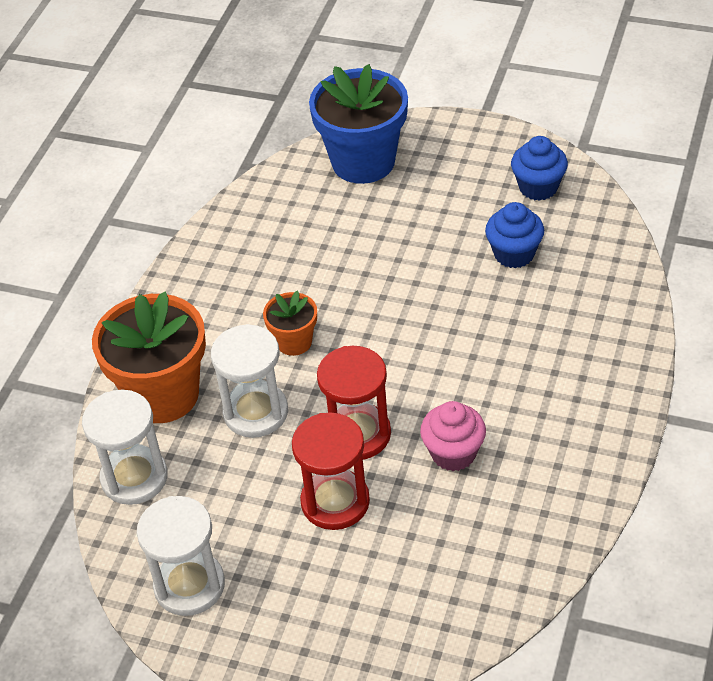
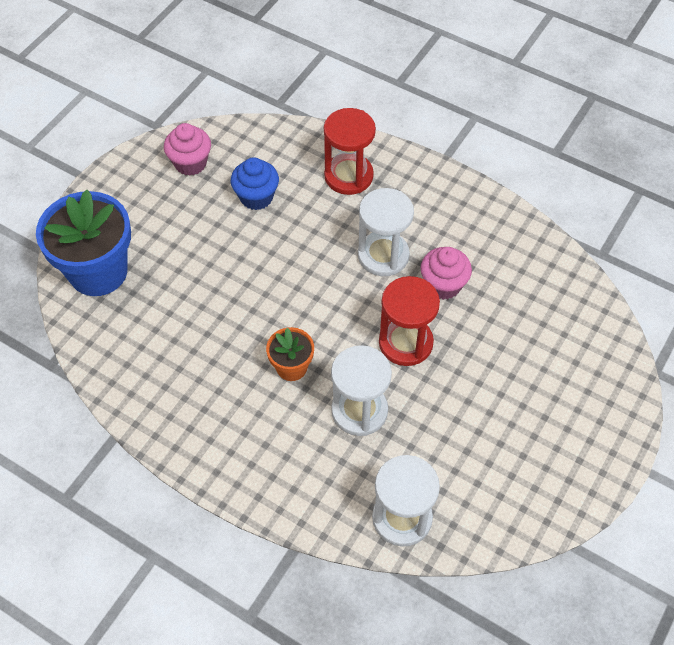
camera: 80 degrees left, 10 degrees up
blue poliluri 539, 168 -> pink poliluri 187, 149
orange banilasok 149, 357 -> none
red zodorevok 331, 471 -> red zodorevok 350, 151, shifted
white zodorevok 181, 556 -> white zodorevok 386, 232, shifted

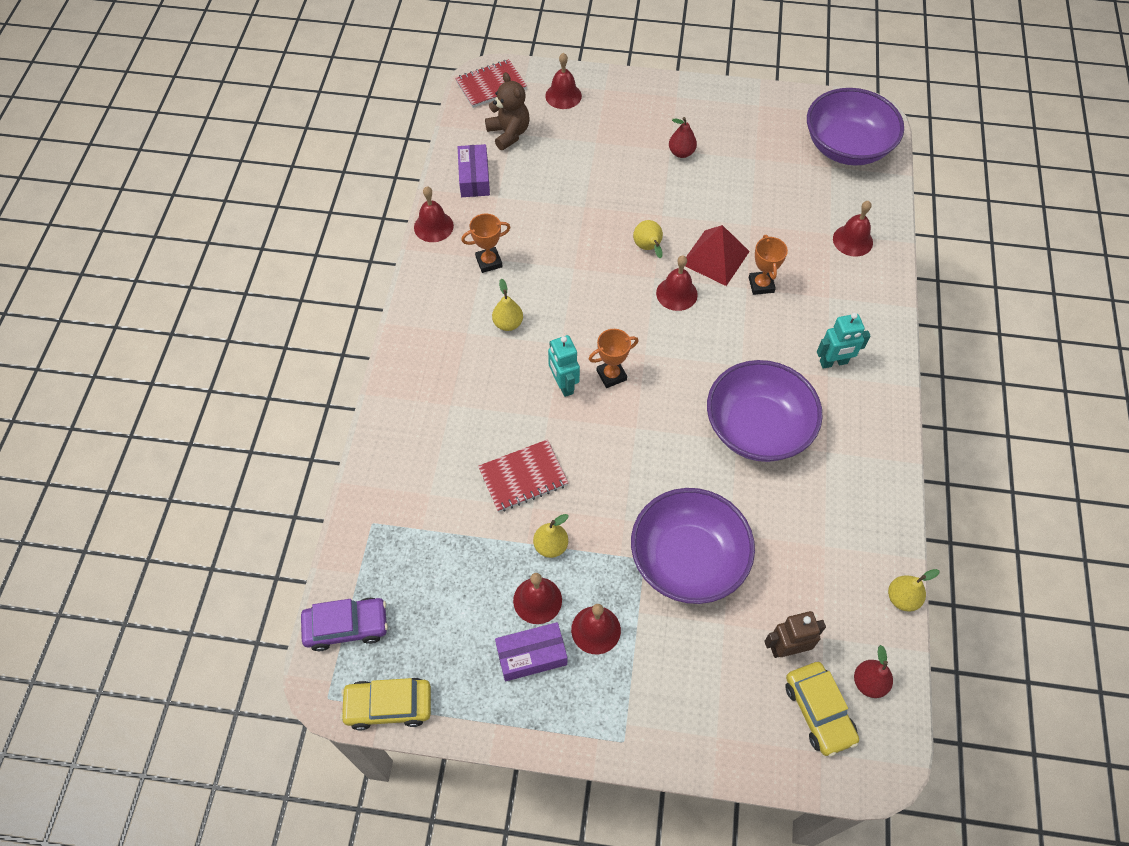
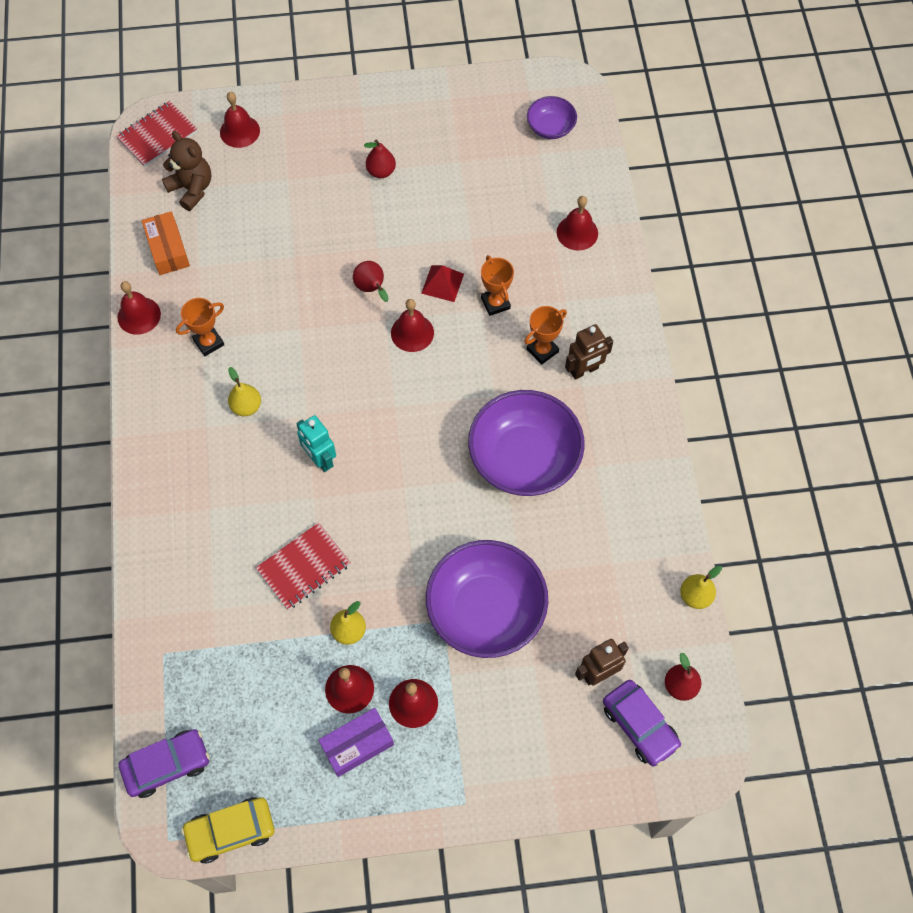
camera: 15 degrees left, 5 degrees up
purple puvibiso 855, 127 -> purple puvibiso 552, 117, x0.50
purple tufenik 474, 170 -> orange tufenik 166, 243
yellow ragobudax 648, 239 -> red ragobudax 371, 281
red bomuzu 717, 255 -> red bomuzu 442, 283, x0.64
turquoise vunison 843, 341 -> brown vunison 589, 352
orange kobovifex 613, 358 -> orange kobovifex 545, 335, shifted
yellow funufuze 822, 709 -> purple funufuze 642, 723

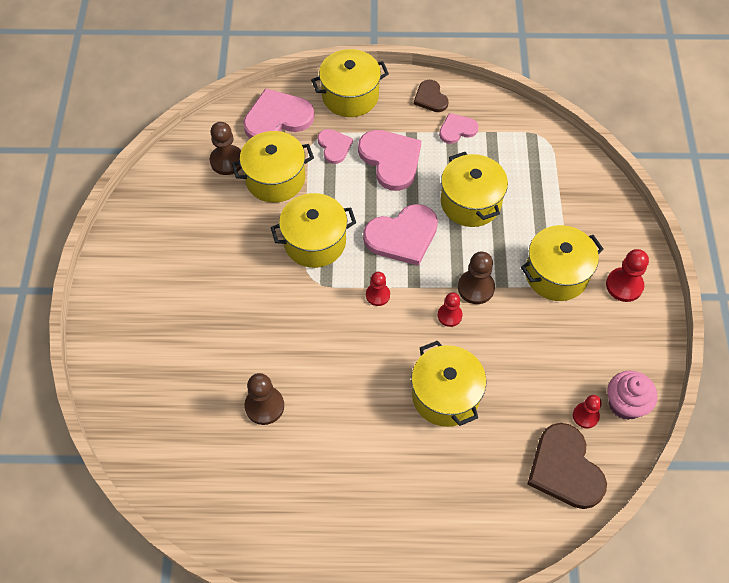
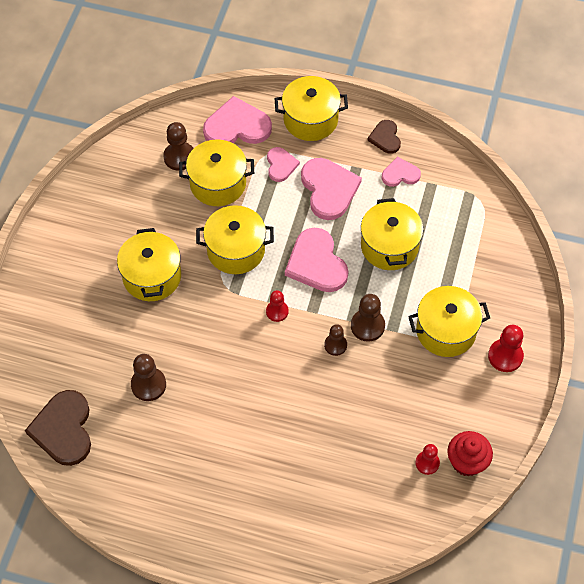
camera: 15 degrees right, 0 degrees up
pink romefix 400, 235 -> pink romefix 317, 260, 75 degrees clockwise
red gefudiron 450, 309 -> brown gefudiron 335, 340
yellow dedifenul 448, 383 -> yellow dedifenul 149, 264, shifted
pink poliluri 632, 395 -> red poliluri 470, 453
brown romefix 567, 466 -> brown romefix 58, 428, shifted

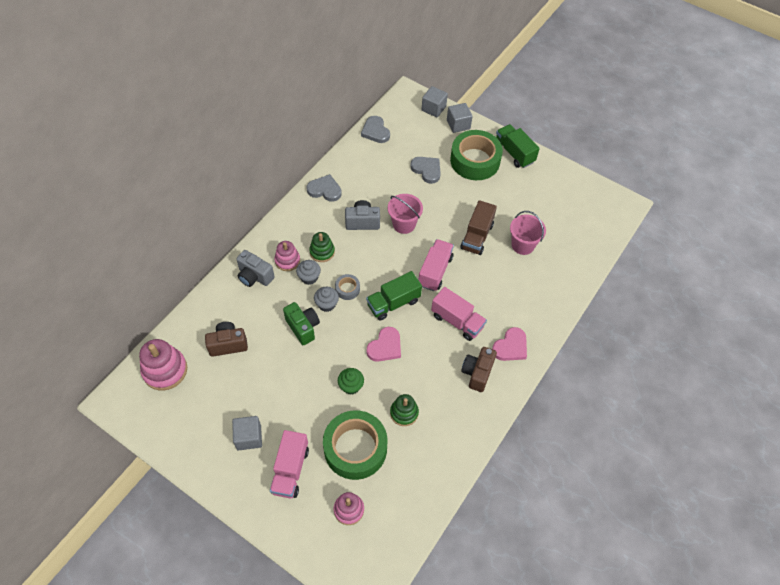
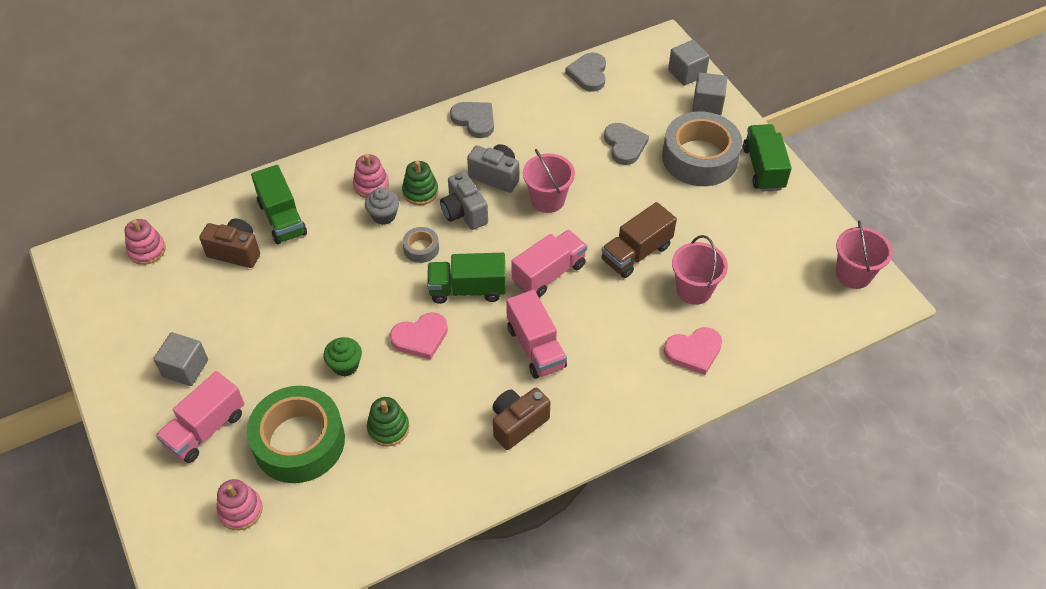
camera: 30 degrees right, 5 degrees down
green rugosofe 476, 155 -> grey rugosofe 702, 149
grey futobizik 255, 268 -> grey futobizik 464, 201, shifted
grey poliluri 326, 299 -> none
green futobizik 301, 323 -> none
pink romefix 509, 344 -> pink romefix 693, 351, shifted
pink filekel 163, 364 -> pink filekel 145, 242, x0.63
none -> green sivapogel 279, 204
none -> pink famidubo 864, 254

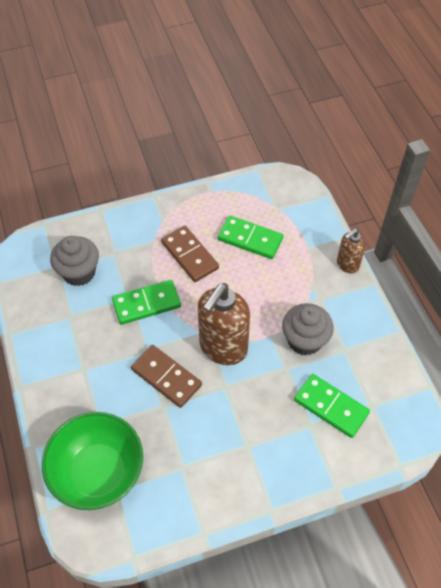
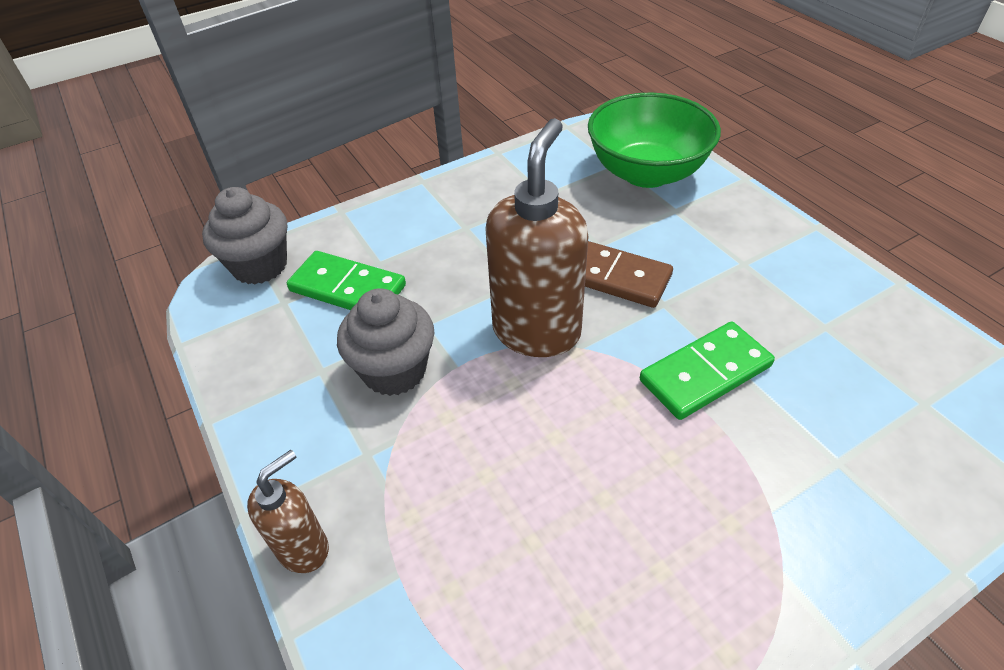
camera: 170 degrees right, 10 degrees down
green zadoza 250, 237 -> none
brown zadoza 190, 254 -> none
grey poliluri 74, 261 -> grey poliluri 244, 235, shifted

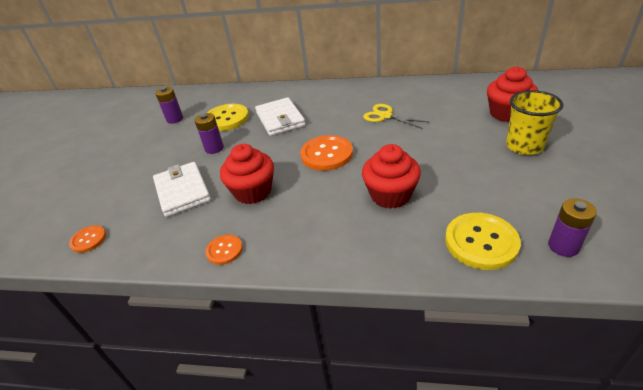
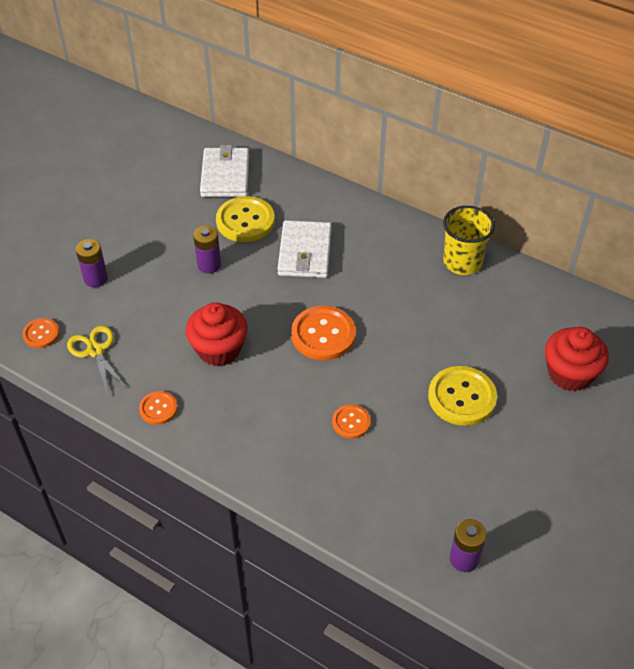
camera: 20 degrees right, 10 degrees up
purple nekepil 169, 105 -> purple nekepil 92, 263, shifted
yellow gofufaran 534, 122 -> yellow gofufaran 469, 240, shifted
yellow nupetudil 395, 116 -> yellow nupetudil 96, 360, shifted
red poliluri 391, 176 -> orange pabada 351, 421
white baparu 182, 189 -> white baparu 224, 171, shifted
yellow pabada 483, 241 -> yellow pabada 462, 396, shifted

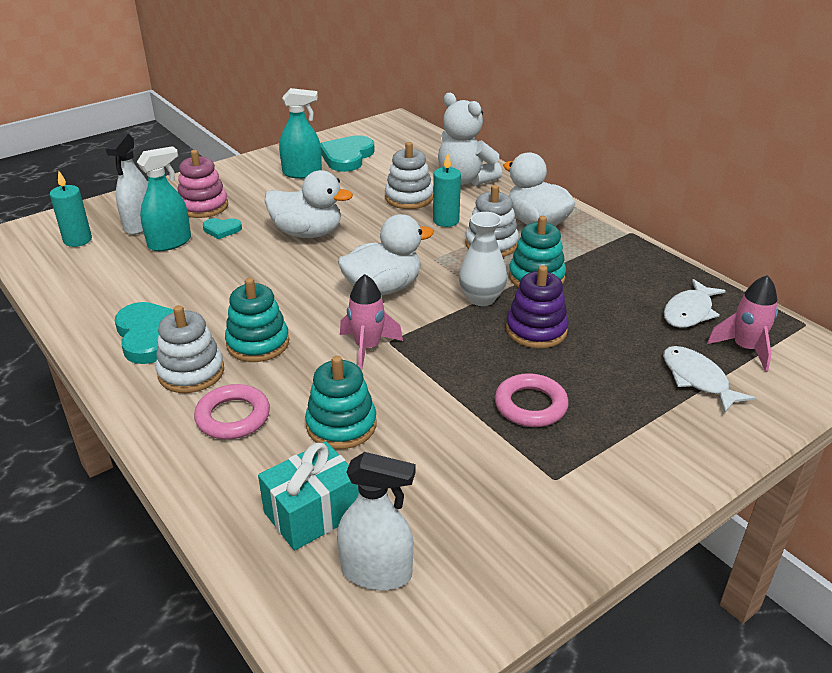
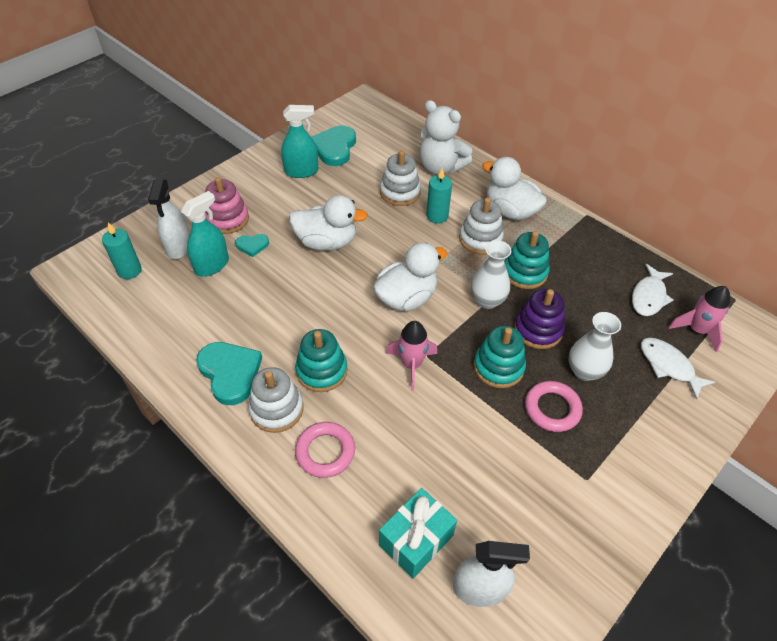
camera: 10 degrees left, 15 degrees up
turquoise filekel 341, 402 -> turquoise filekel 500, 357, shifted
none -> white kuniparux 595, 346

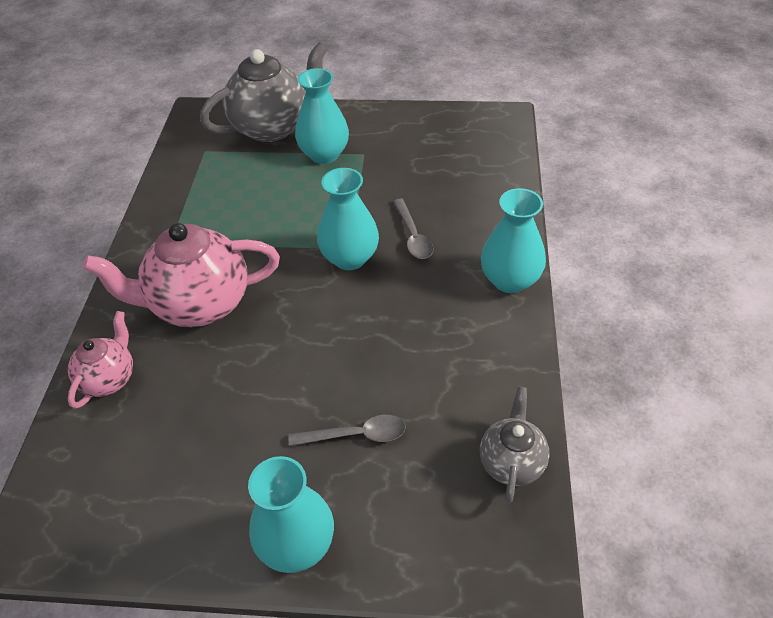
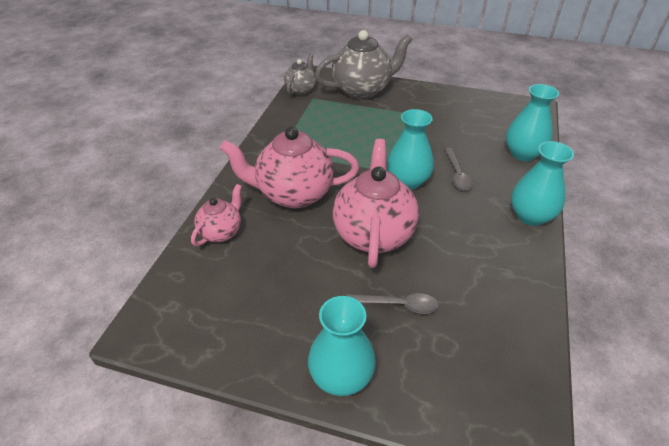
camera: 10 degrees right, 5 degrees down
turquoise kuniparux 322, 116 -> turquoise kuniparux 532, 122, shifted
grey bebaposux 514, 445 -> grey bebaposux 300, 74, shifted
none -> pink bebaposux 376, 203

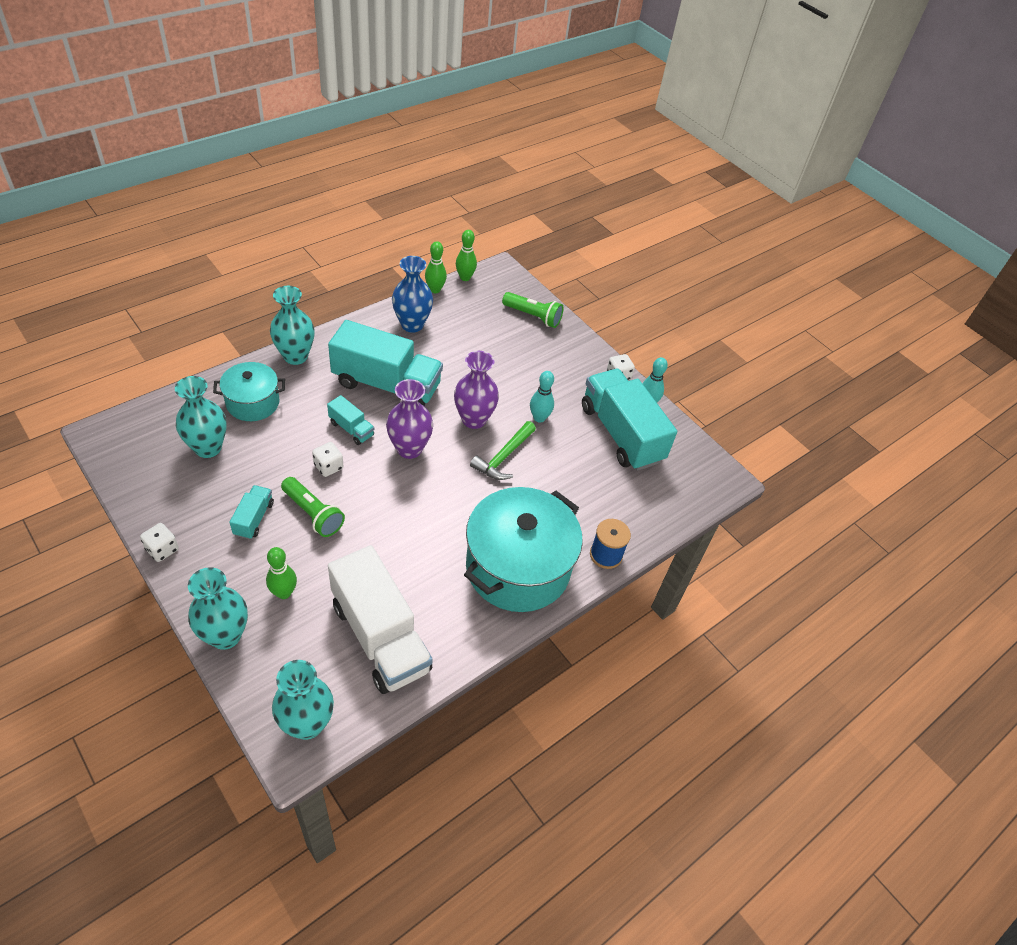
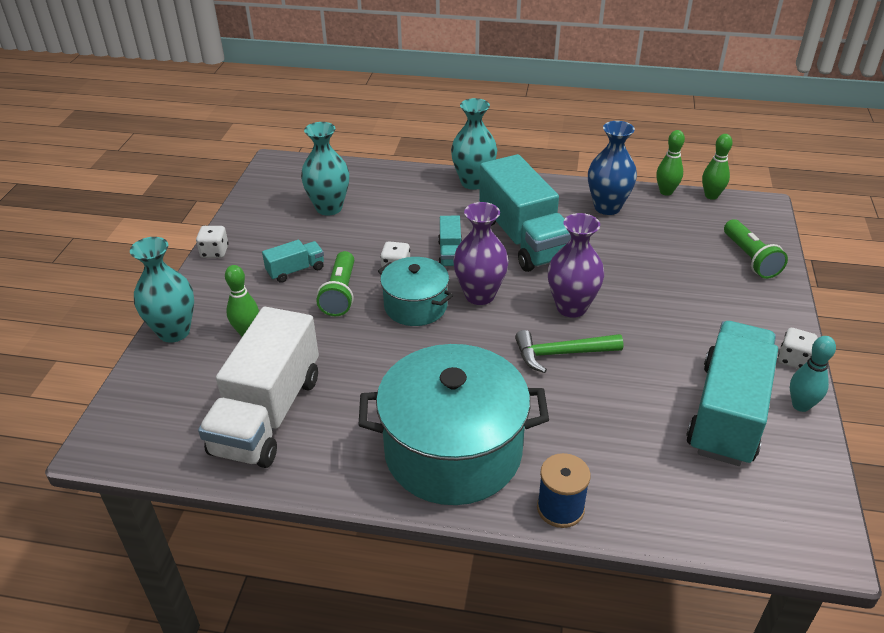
camera: 55 degrees right, 10 degrees down
turquoise dedifenul 249, 391 -> turquoise dedifenul 415, 291, shifted
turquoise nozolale 542, 397 -> none
turquoise kuniparux 303, 700 -> none

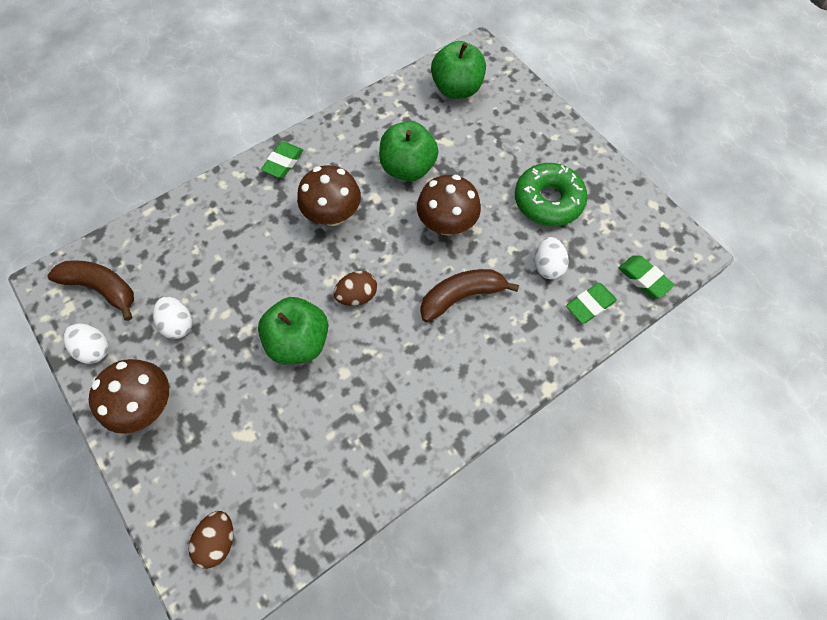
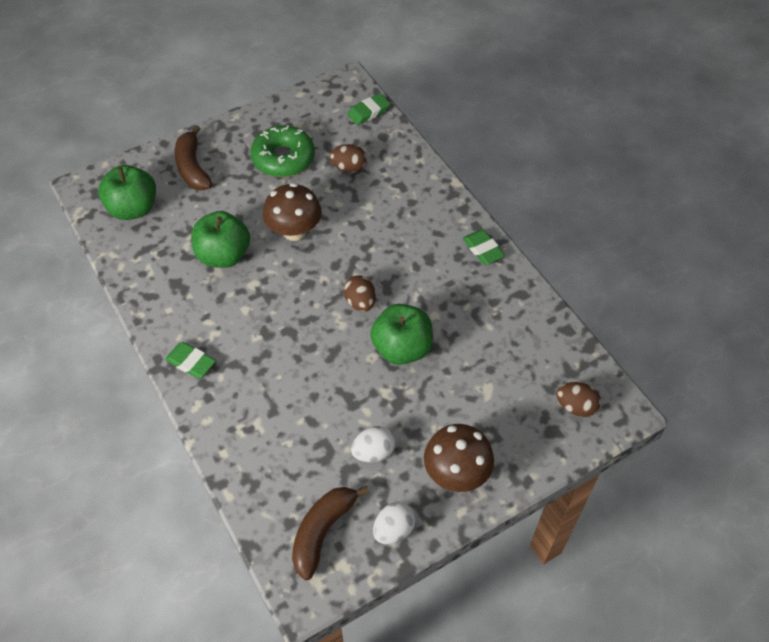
camera: 85 degrees left, 10 degrees down
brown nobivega 329, 195 -> none
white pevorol 552, 258 -> brown pevorol 348, 158
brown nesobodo 469, 295 -> brown nesobodo 193, 157, shifted
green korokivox 591, 303 -> green korokivox 484, 247, shifted

